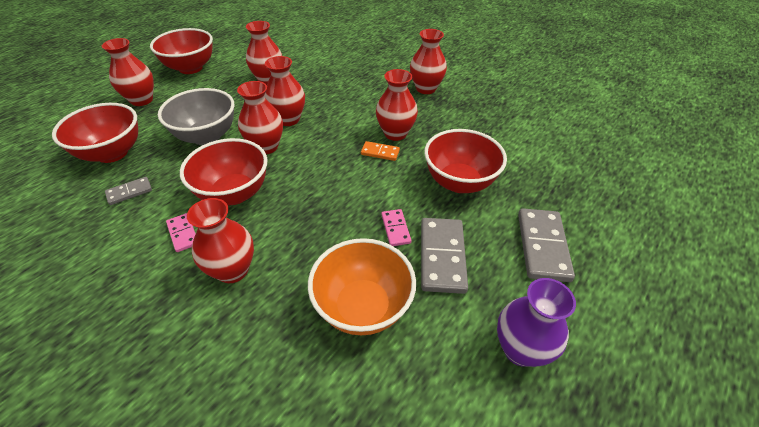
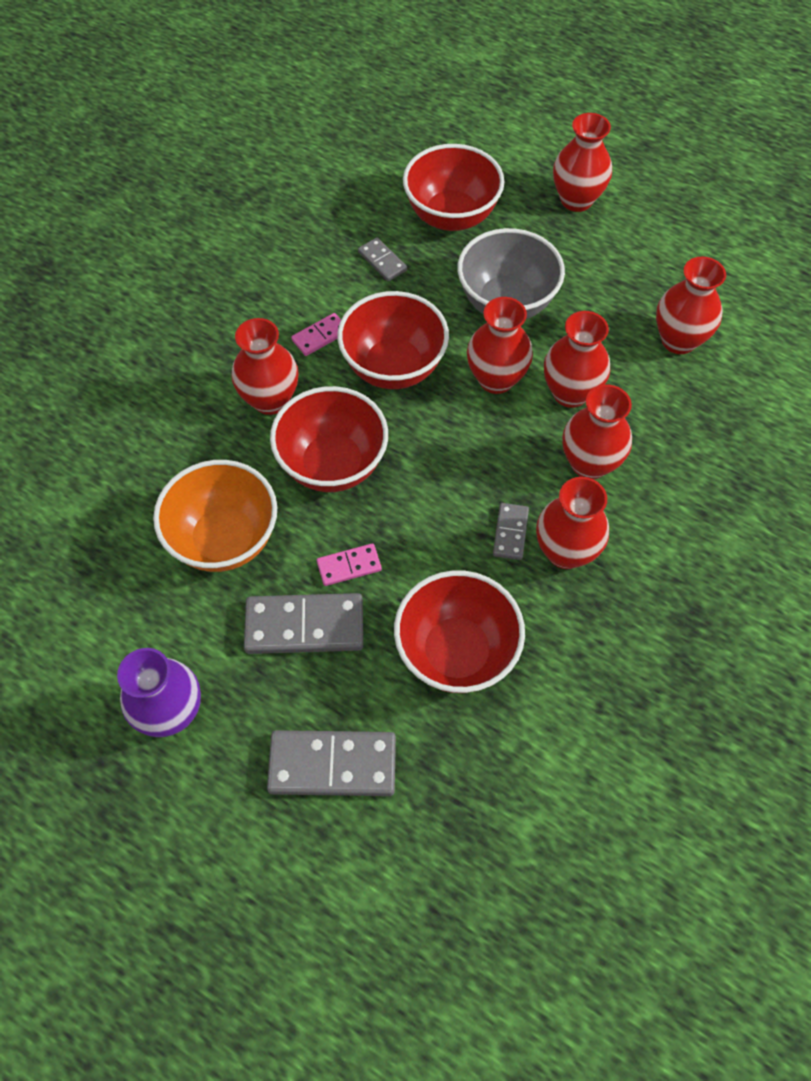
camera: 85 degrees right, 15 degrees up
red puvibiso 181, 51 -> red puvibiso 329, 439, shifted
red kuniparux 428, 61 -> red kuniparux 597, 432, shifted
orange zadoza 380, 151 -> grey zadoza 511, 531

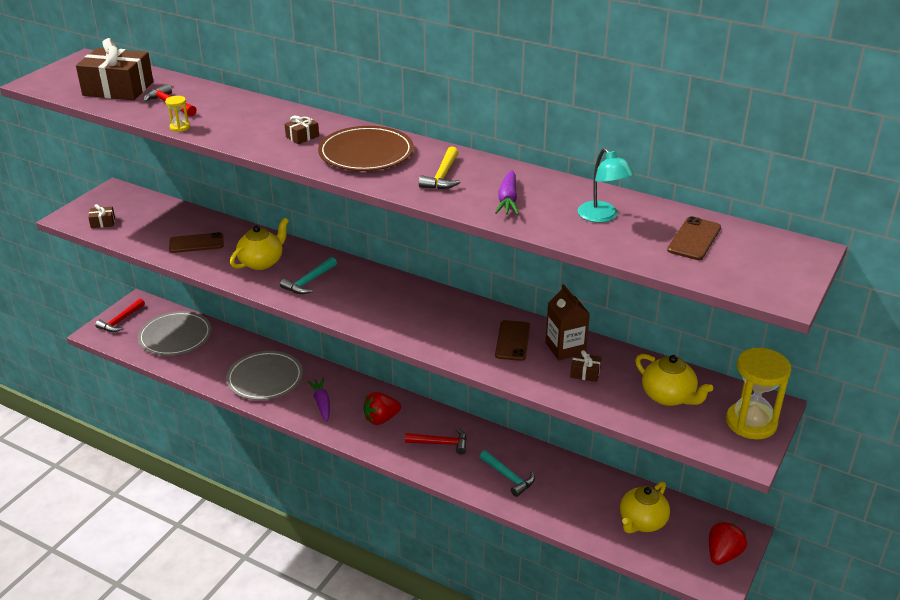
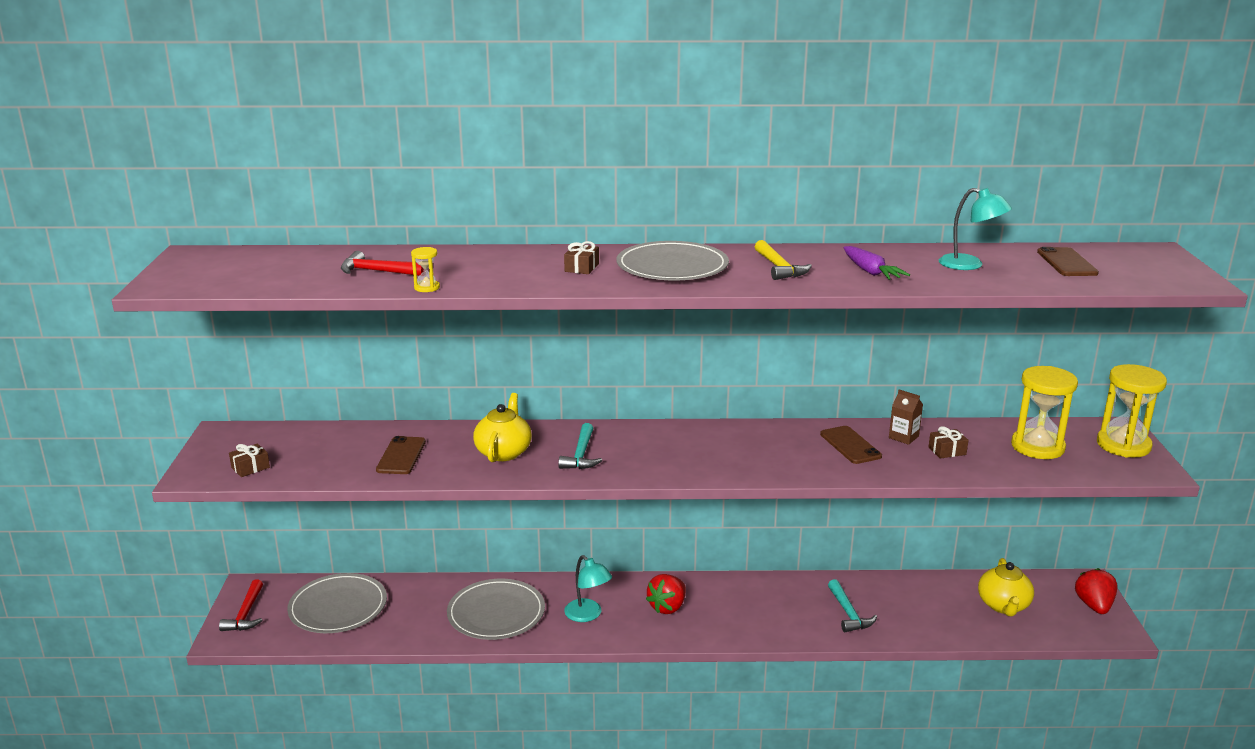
camera: 30 degrees left, 10 degrees down
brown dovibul 114, 69 -> none
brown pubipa 366, 148 -> grey pubipa 672, 260
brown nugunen 196, 242 -> brown nugunen 401, 455, 45 degrees counterclockwise
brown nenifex 567, 322 -> brown nenifex 906, 417, x0.66
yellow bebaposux 674, 380 -> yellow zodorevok 1044, 412
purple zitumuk 318, 400 -> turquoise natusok 588, 588
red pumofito 436, 441 -> none
turquoise pumofito 507, 473 -> turquoise pumofito 852, 605, 60 degrees clockwise

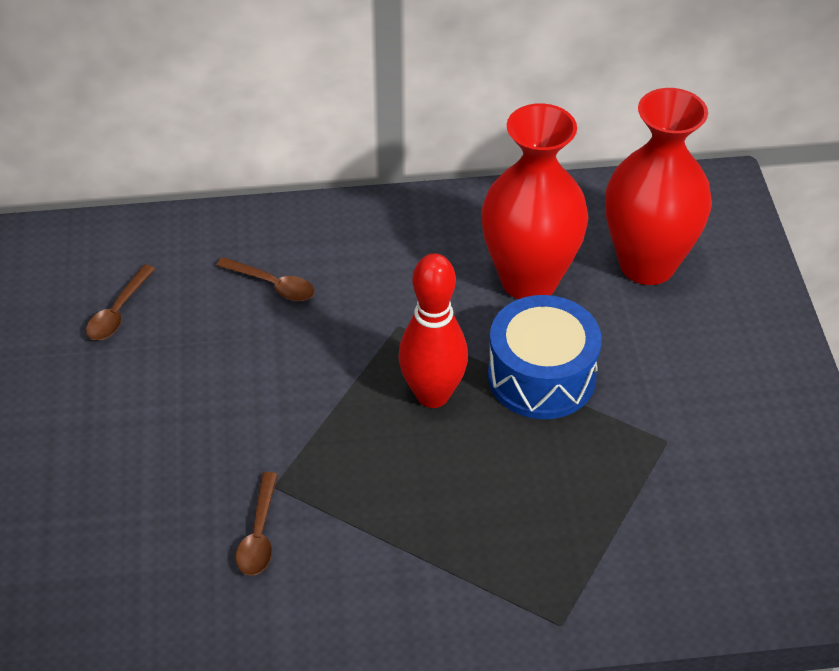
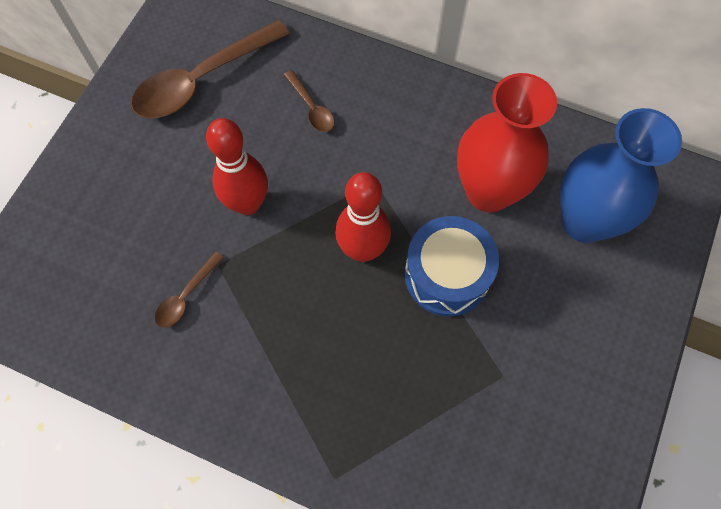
camera: 30 degrees right, 20 degrees up
red kuniparux 658, 186 -> blue kuniparux 621, 175
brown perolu 120, 302 -> brown perolu 210, 69, x2.13
none -> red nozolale 237, 166

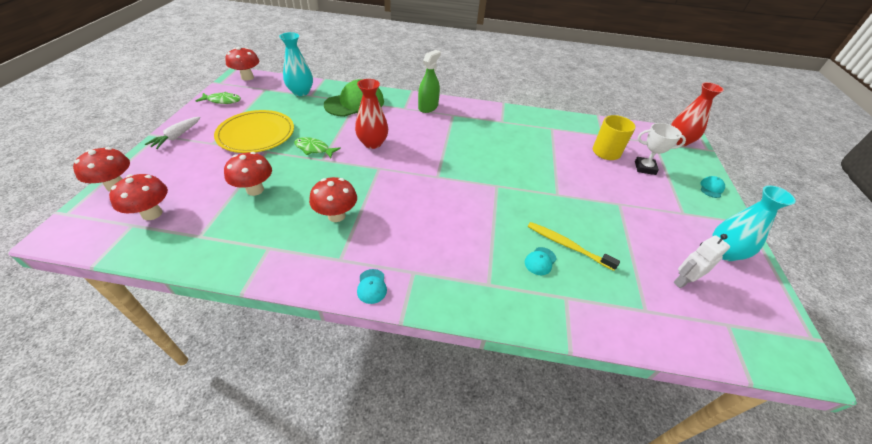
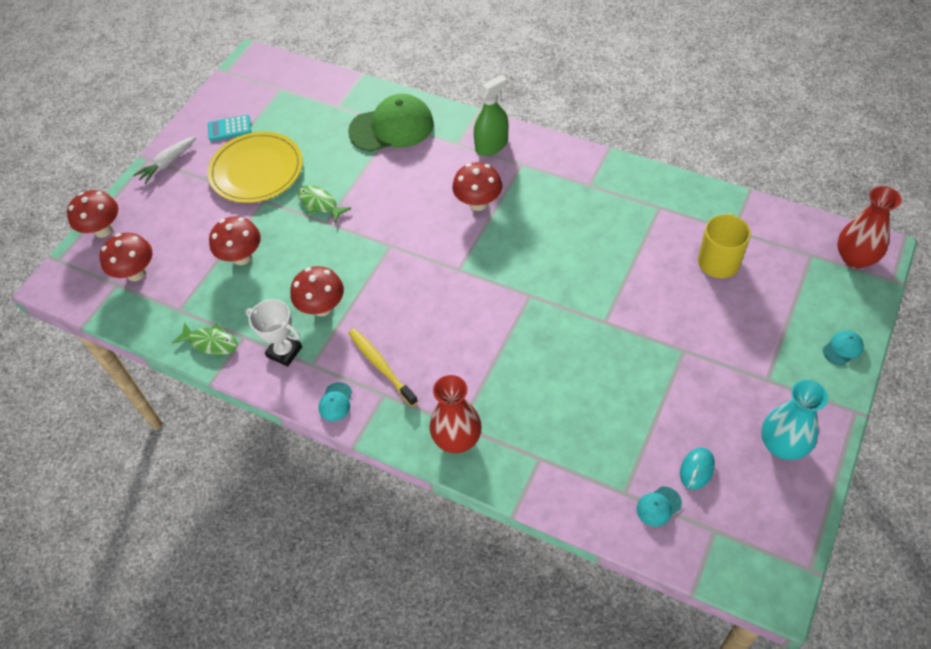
camera: 25 degrees right, 10 degrees up
turquoise kuniparux 296, 64 -> none
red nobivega 242, 64 -> red nobivega 477, 186, shifted
red kuniparux 371, 114 -> red kuniparux 456, 414, shifted
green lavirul 218, 98 -> green lavirul 205, 338, shifted
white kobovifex 660, 149 -> white kobovifex 274, 333, shifted
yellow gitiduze 574, 246 -> yellow gitiduze 383, 367, shifted
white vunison 701, 261 -> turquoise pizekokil 697, 468
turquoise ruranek 541, 261 -> turquoise ruranek 659, 506, shifted
none -> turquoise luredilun 229, 128

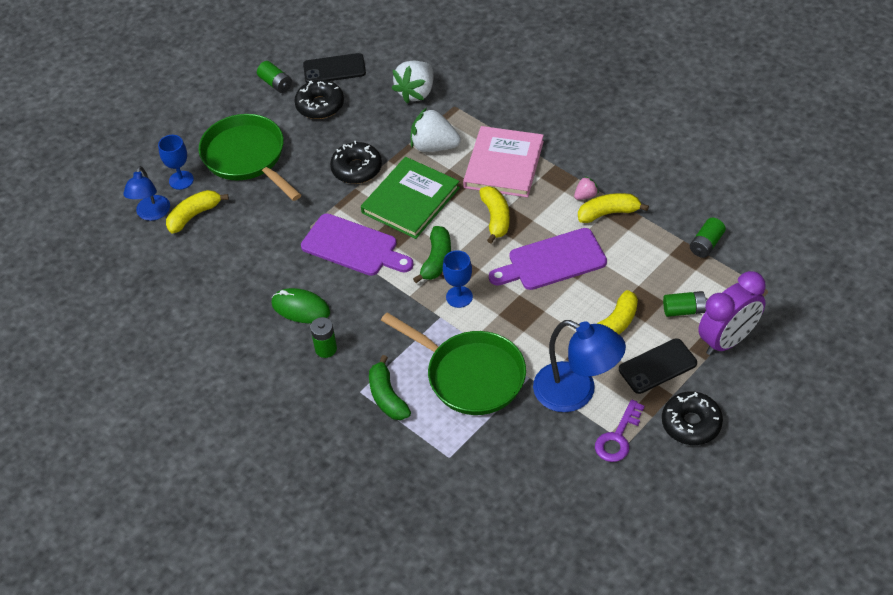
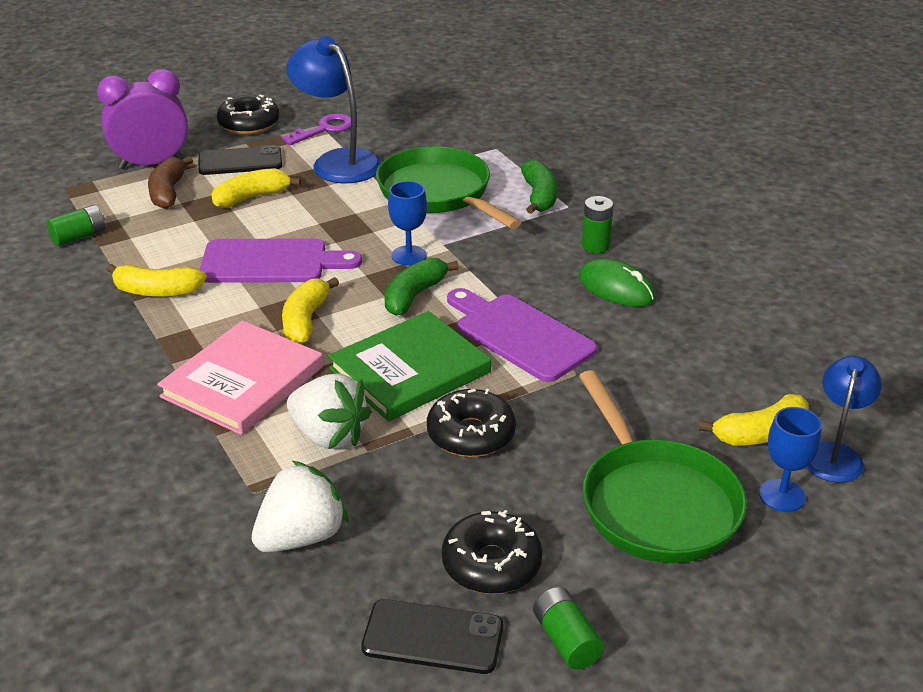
camera: 165 degrees left, 15 degrees down
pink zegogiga 586, 188 -> none
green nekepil 685, 304 -> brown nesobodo 170, 182

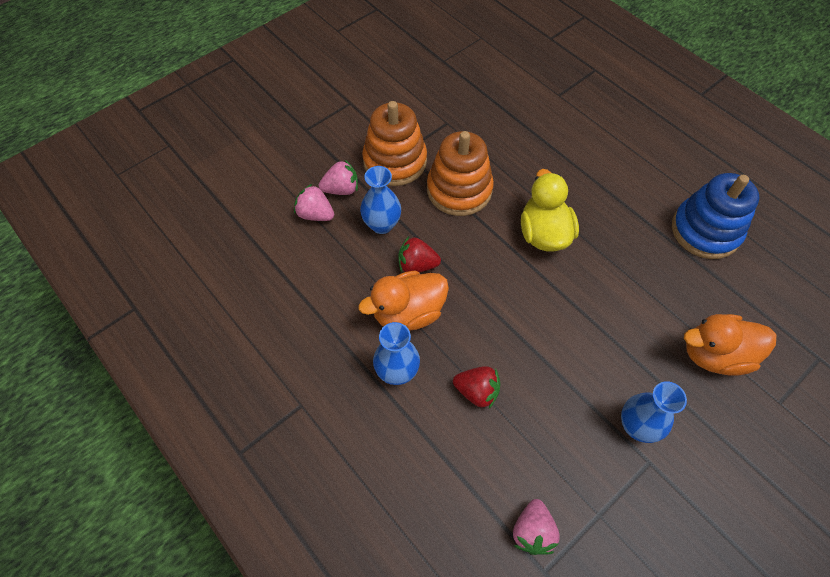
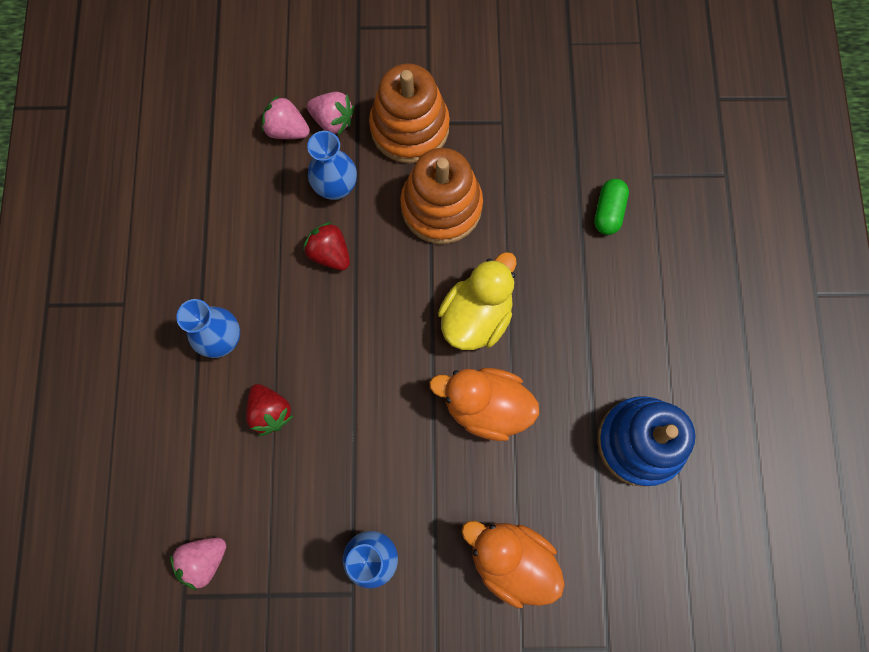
camera: 40 degrees right, 15 degrees up
pink zegogiga 314, 202 -> pink zegogiga 285, 117, 45 degrees counterclockwise
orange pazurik 403, 301 -> orange pazurik 484, 404, shifted
none -> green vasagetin 611, 207

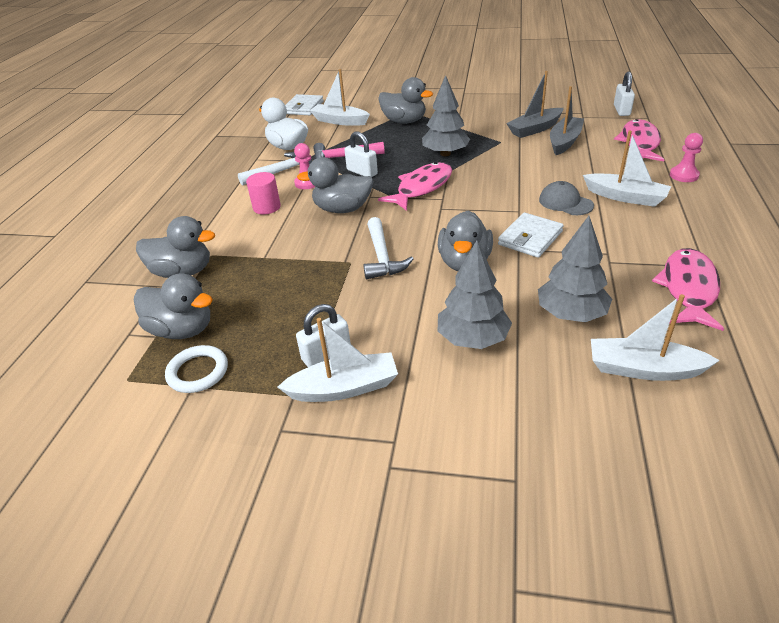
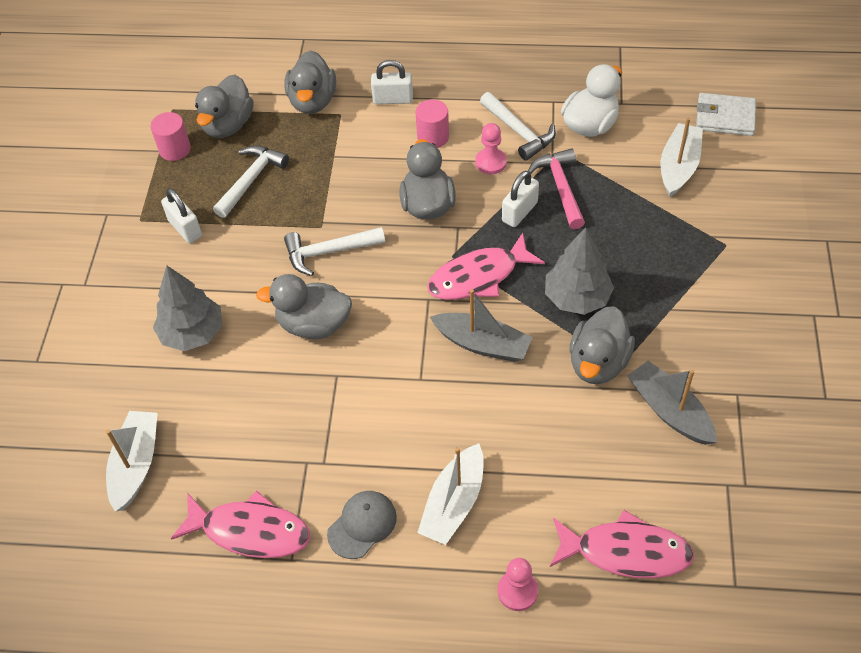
camera: 85 degrees right, 15 degrees up
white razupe 624, 94 -> white razupe 392, 82, shifted
grey pazurik 405, 100 -> grey pazurik 602, 345, shifted
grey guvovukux 567, 120 -> grey guvovukux 481, 325, shifted
pink lavirul 415, 186 -> pink lavirul 486, 266, 120 degrees clockwise
grey ruranek 566, 198 -> grey ruranek 362, 525, shifted
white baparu 531, 235 -> none
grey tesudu 575, 269 -> none
white guvovukux 337, 360 -> none
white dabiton 196, 369 -> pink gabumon 170, 136
none -> white pumofito 251, 181

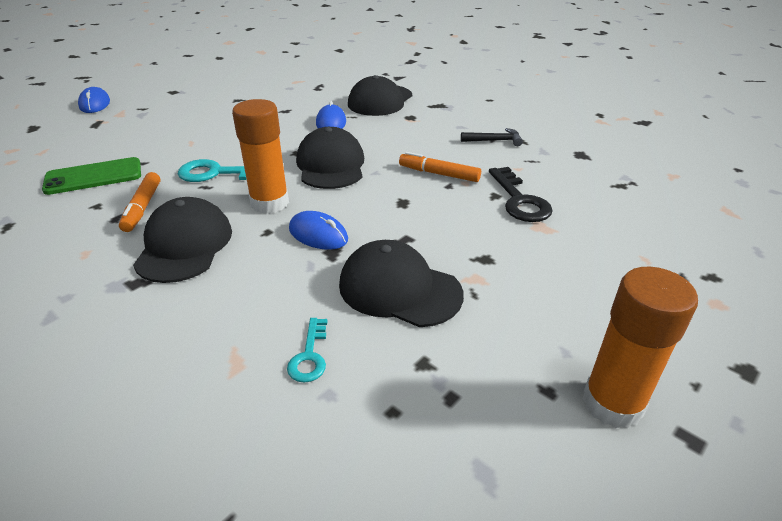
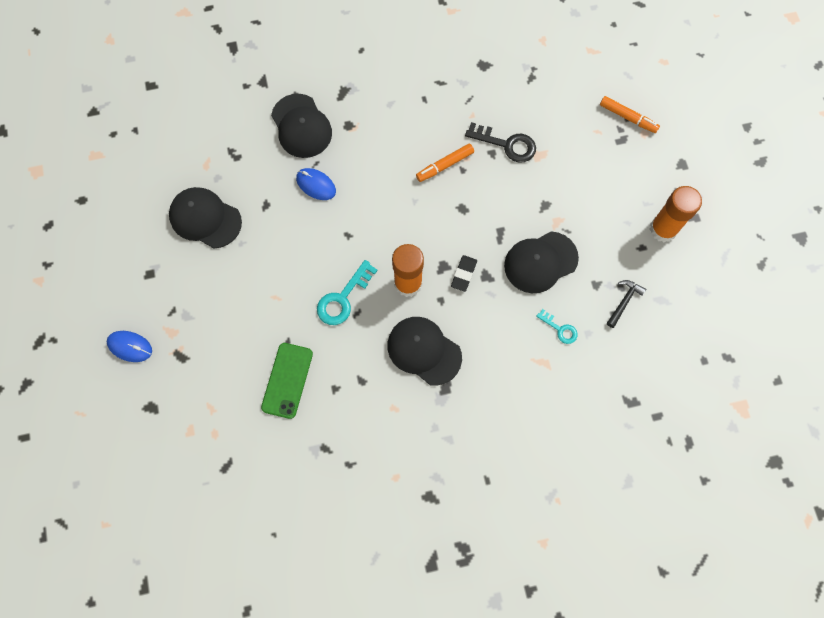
camera: 55 degrees left, 35 degrees up
black ruranek 330, 158 -> black ruranek 205, 217, shifted
black pumofito 492, 137 -> black pumofito 626, 304, shifted
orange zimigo 139, 202 -> orange zimigo 630, 114, shifted
blue pizekokil 318, 230 -> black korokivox 464, 273

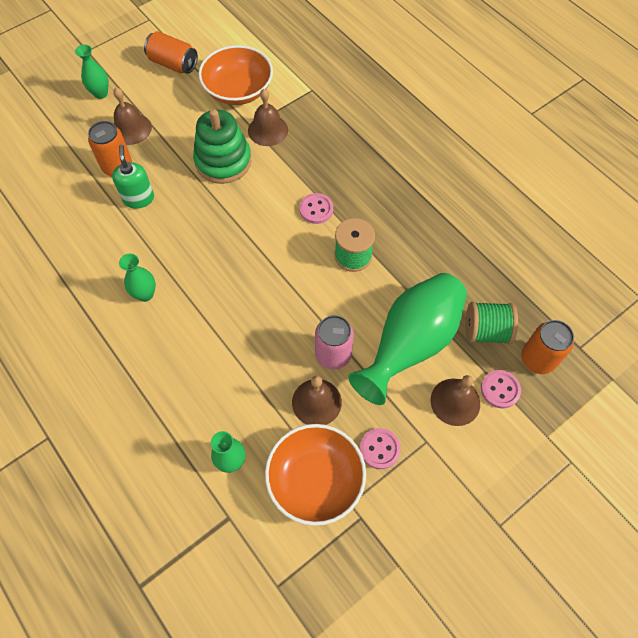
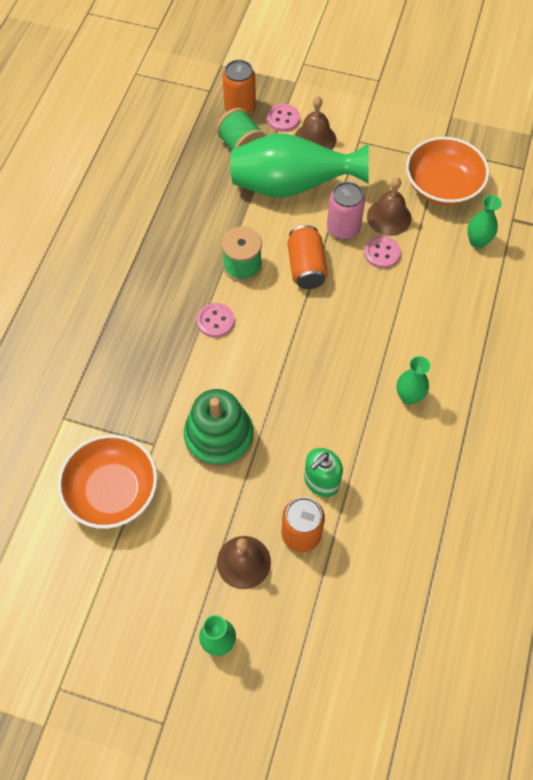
camera: 125 degrees left, 0 degrees up
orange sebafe 171, 52 -> orange sebafe 307, 257, shifted
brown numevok 268, 117 -> none
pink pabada 380, 448 -> pink pabada 382, 252, shifted

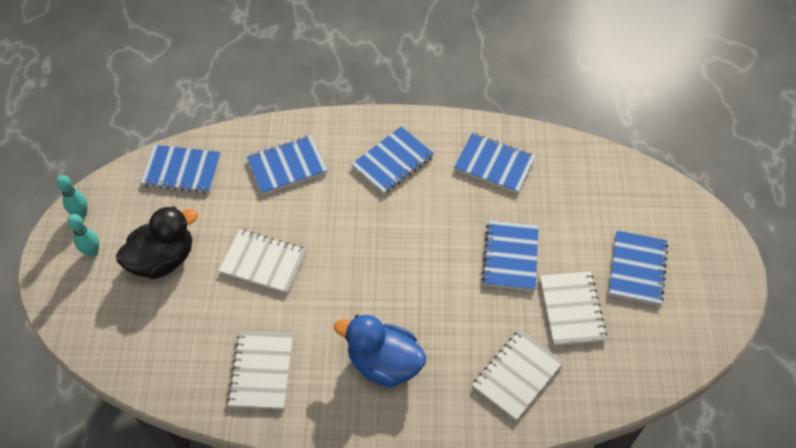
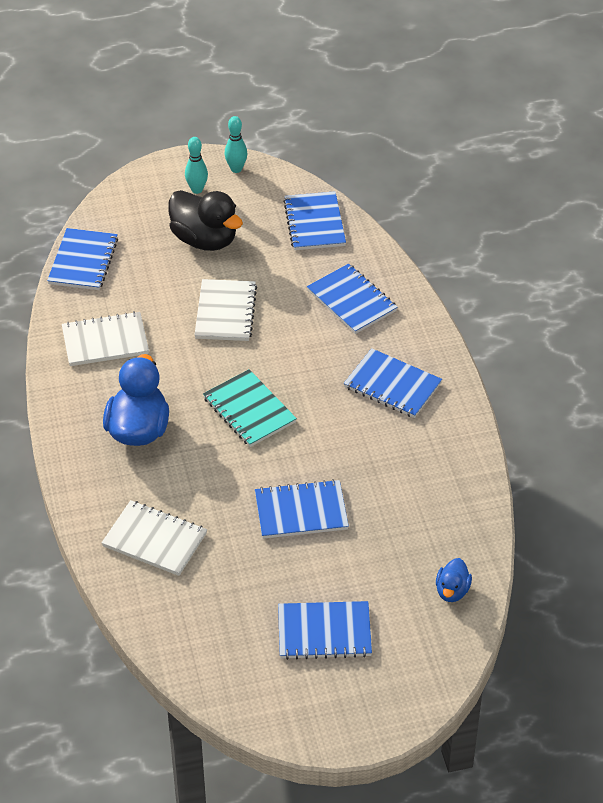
camera: 75 degrees right, 10 degrees down
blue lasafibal 495, 163 -> blue lasafibal 82, 259, shifted
white lasafibal 573, 308 -> none
none -> turquoise lasafibal 250, 408
none -> blue pazurik 454, 580

